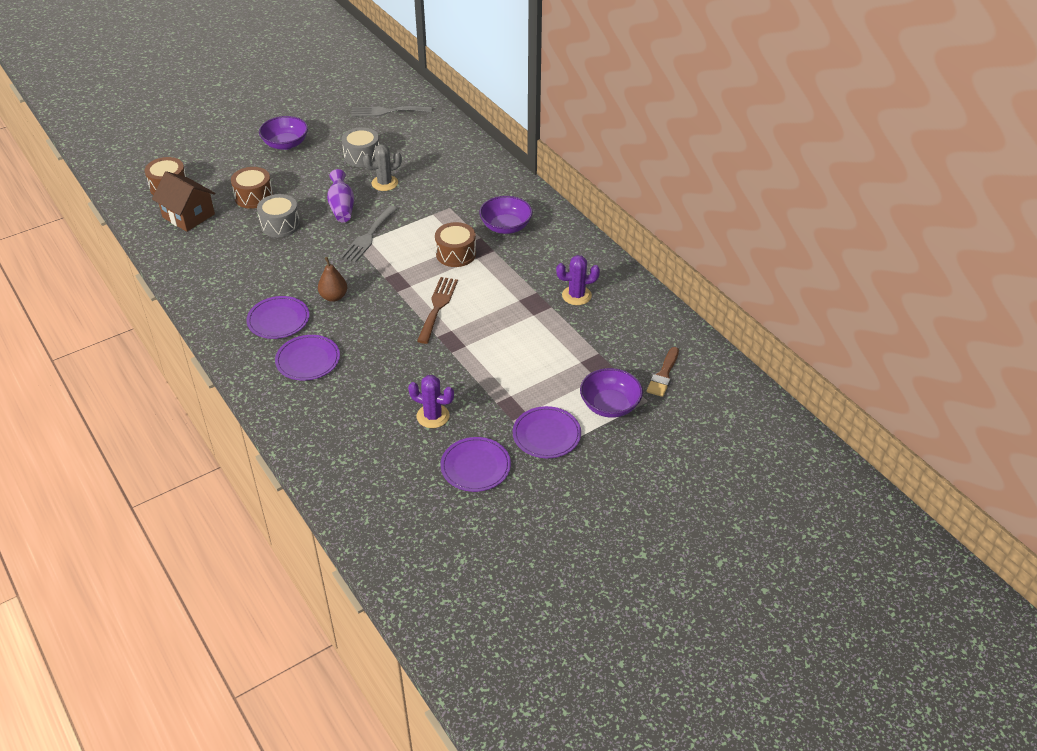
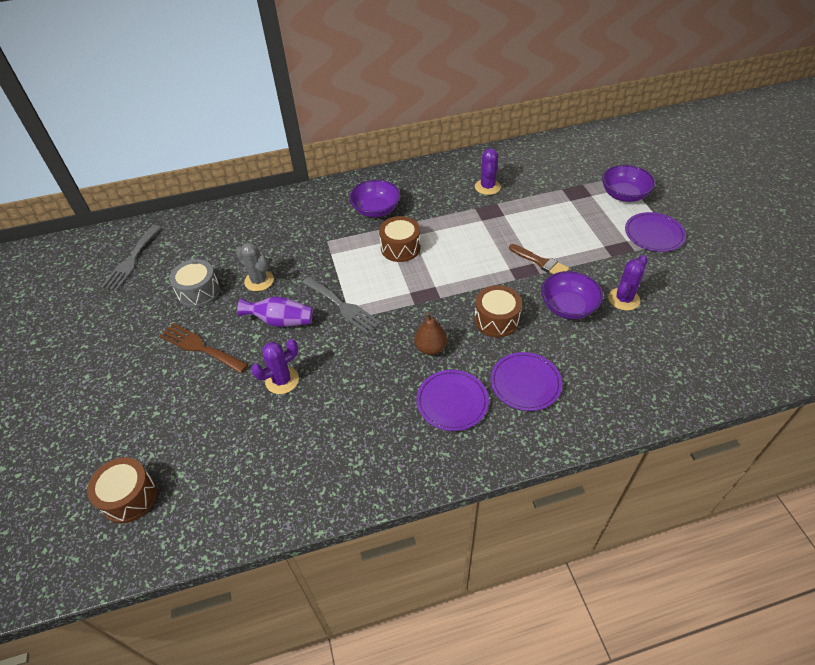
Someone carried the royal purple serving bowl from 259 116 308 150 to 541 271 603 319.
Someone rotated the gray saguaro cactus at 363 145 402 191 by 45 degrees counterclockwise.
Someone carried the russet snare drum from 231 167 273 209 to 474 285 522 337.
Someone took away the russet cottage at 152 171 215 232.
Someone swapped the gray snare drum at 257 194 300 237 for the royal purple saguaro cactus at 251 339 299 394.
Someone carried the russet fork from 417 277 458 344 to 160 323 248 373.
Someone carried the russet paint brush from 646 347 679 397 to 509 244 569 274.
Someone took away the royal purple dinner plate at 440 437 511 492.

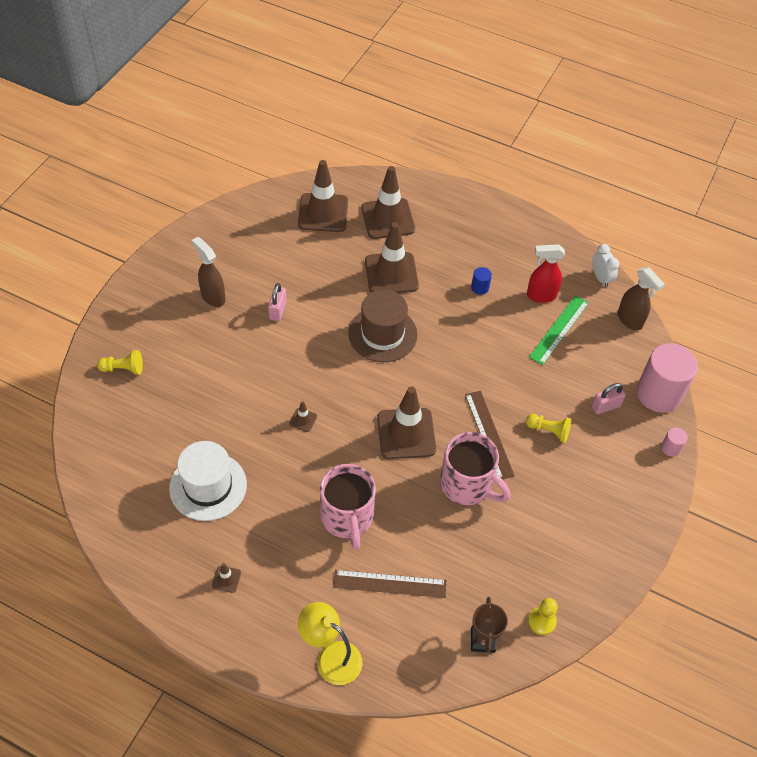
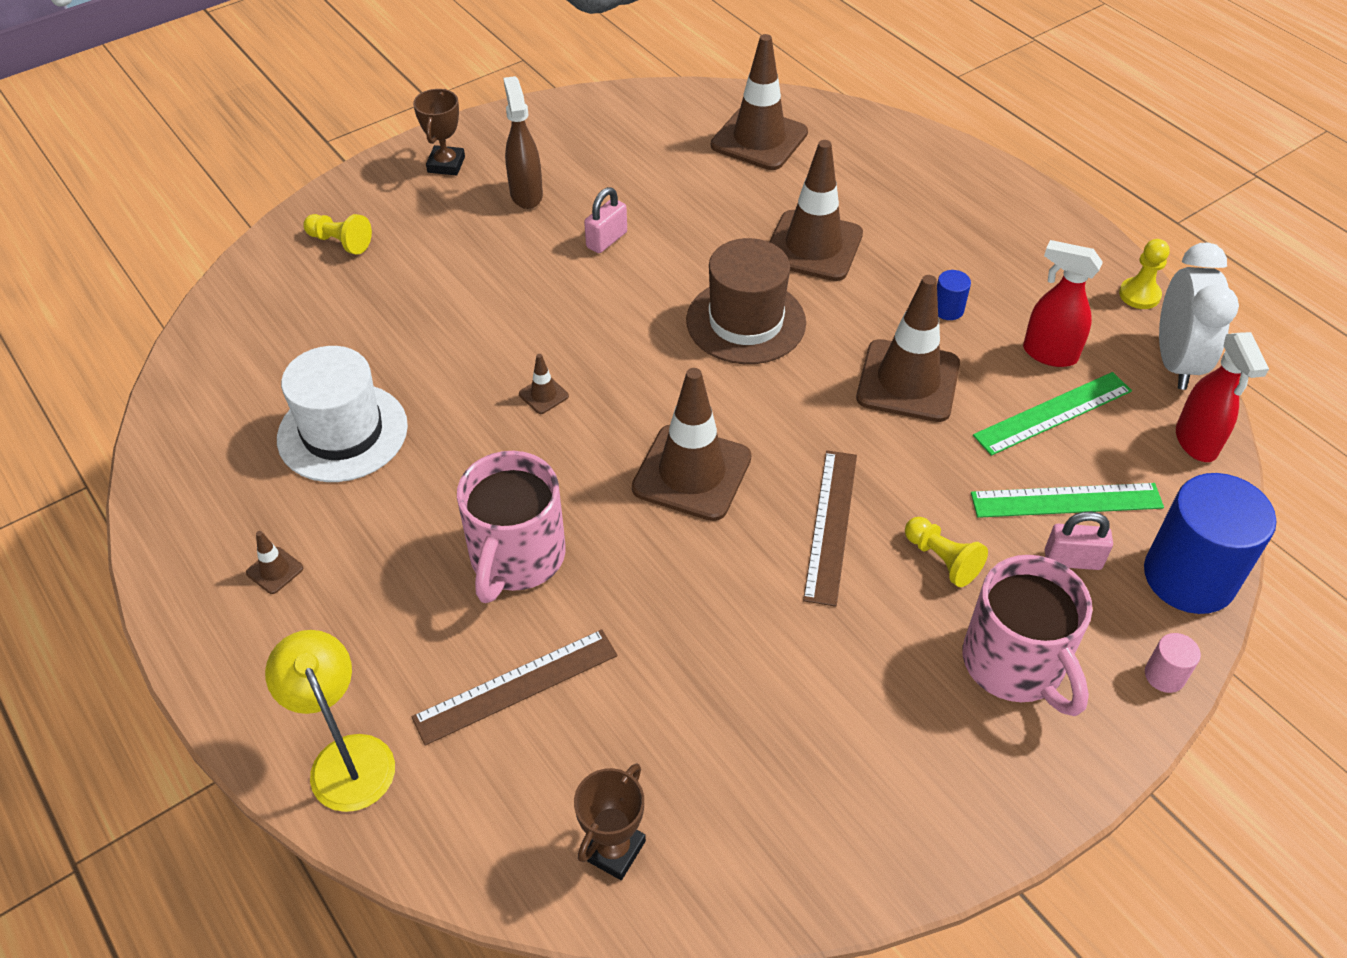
Someone carried the russet traffic cone from 361 166 415 239 to 856 275 960 422.
Someone scaled the white clock at 592 244 619 287 by 1.71.
Someone repainted the russet sprayer at 618 267 665 330, which became the scarlet sprayer at 1176 332 1269 462.
Someone repainted the pink cylinder at 637 343 698 413, which became the cobalt cylinder at 1144 473 1276 614.
Someone carried the pink tea mug from 440 432 510 505 to 963 555 1092 716.
Someone rotated the russet ruler at 333 570 447 598 by 60 degrees counterclockwise.
Someone carried the golden game pawn from 528 598 558 635 to 1119 239 1170 309.
Someone put down the russet prize cup at 413 89 465 175.
Someone put down the emerald ruler at 971 483 1164 518.

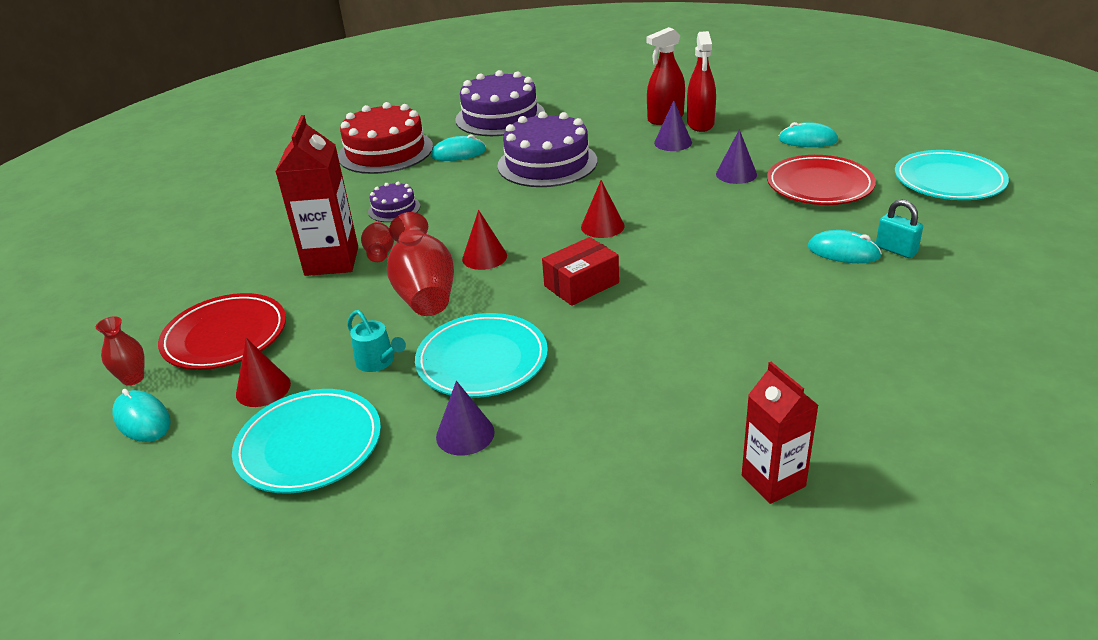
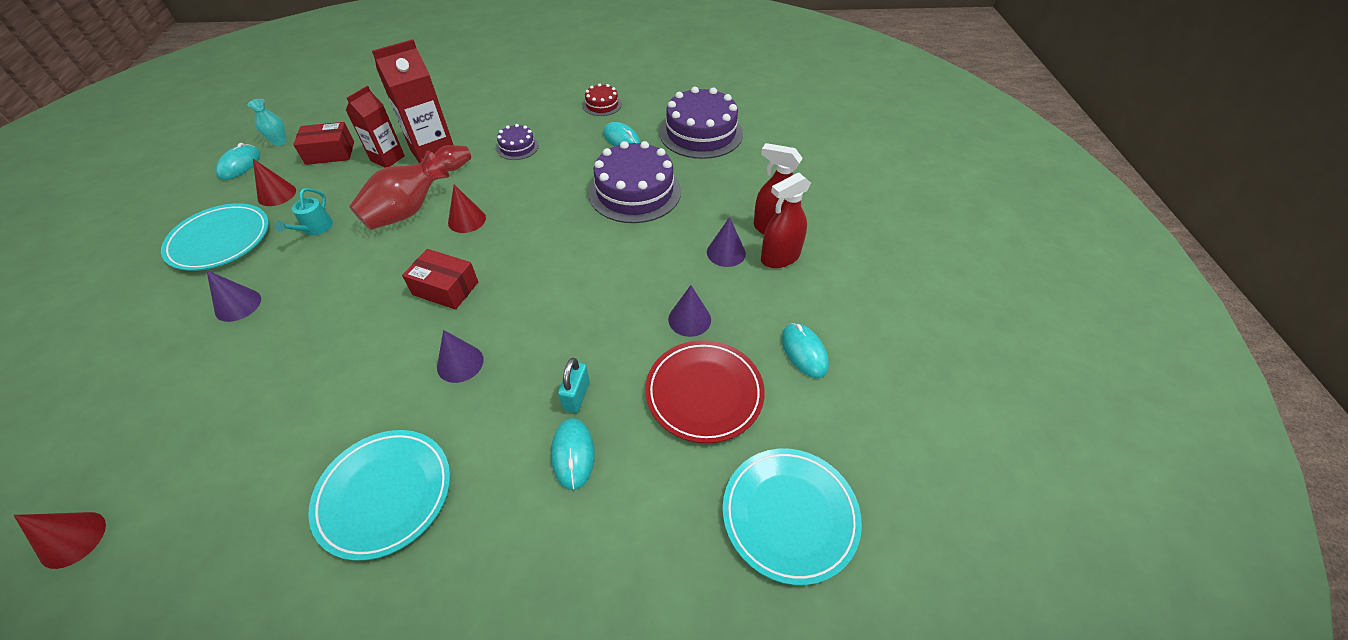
Someone scaled the scarlet layer cake at 338 102 433 174 by 0.49.
Someone carried the scarlet cone shape from 581 180 624 238 to 14 512 106 569.
Someone carried the teal small lock from 876 199 923 258 to 558 358 590 413.
Someone swapped the scarlet dinner plate at 158 293 286 370 for the scarlet package at 293 122 354 165.
Someone carried the teal dinner plate from 415 313 548 398 to 308 430 450 561.
Someone repainted the scarlet flower vase at 96 316 145 386, which became the teal flower vase at 248 99 287 146.
Someone carried the scarlet carton from 742 362 819 504 to 346 86 405 168.
Someone put down the royal purple cone shape at 437 330 484 383.

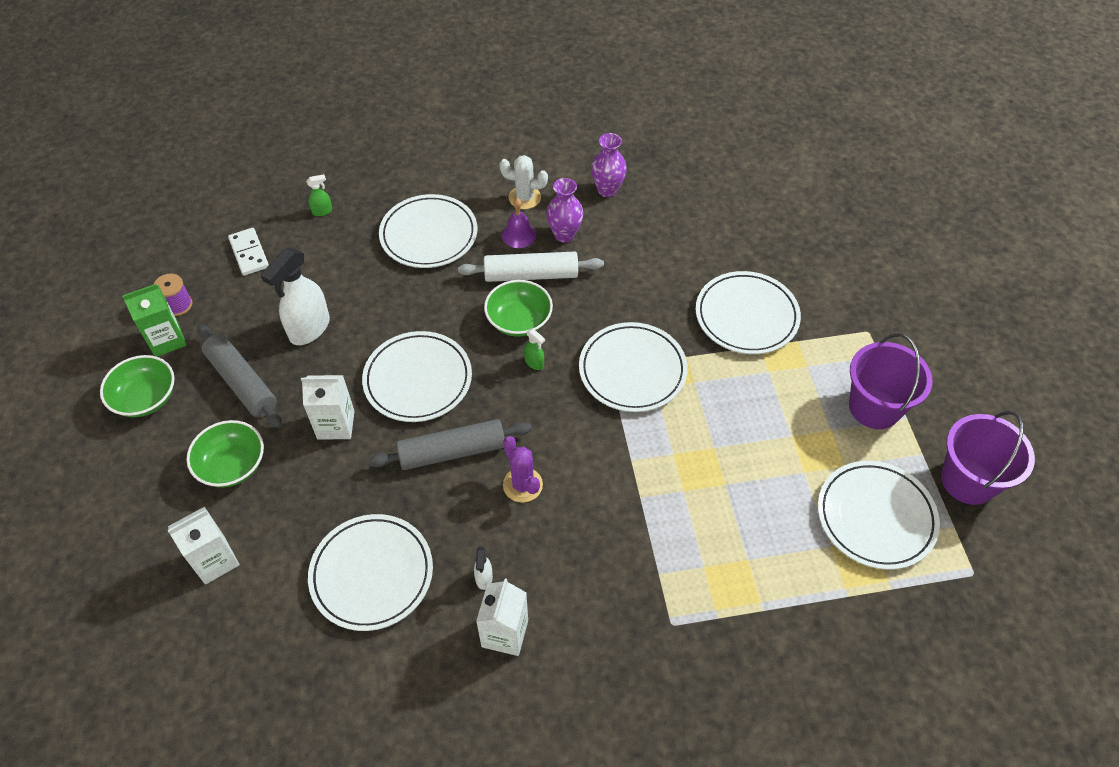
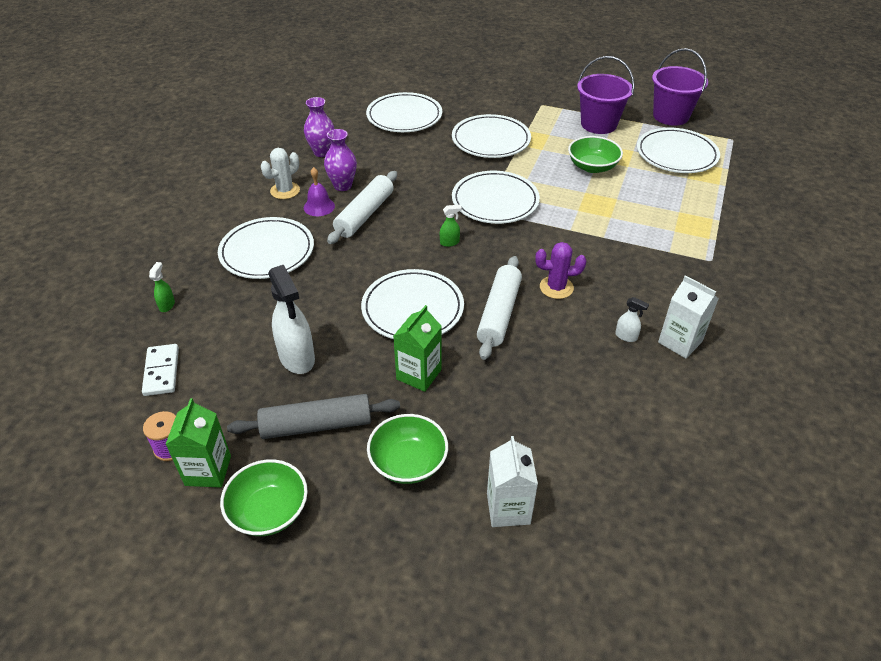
Someone rotated the white domino piece at 228 228 269 276 by 75 degrees clockwise.
Someone carried the emerald serving bowl from 484 280 553 337 to 568 136 623 173.
Someone repainted the white carton at 301 375 354 440, which became the emerald carton at 393 305 442 392.
Someone repainted the gray pastry roller at 368 419 532 470, which became the white pastry roller at 477 256 522 360.
Someone carried the white dinner plate from 308 514 433 631 to 366 92 442 132.

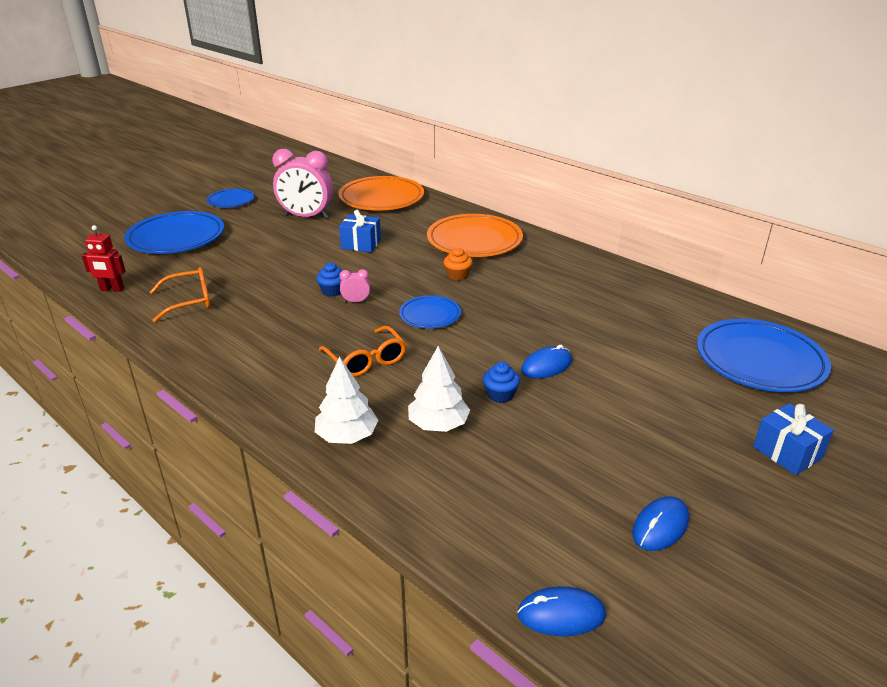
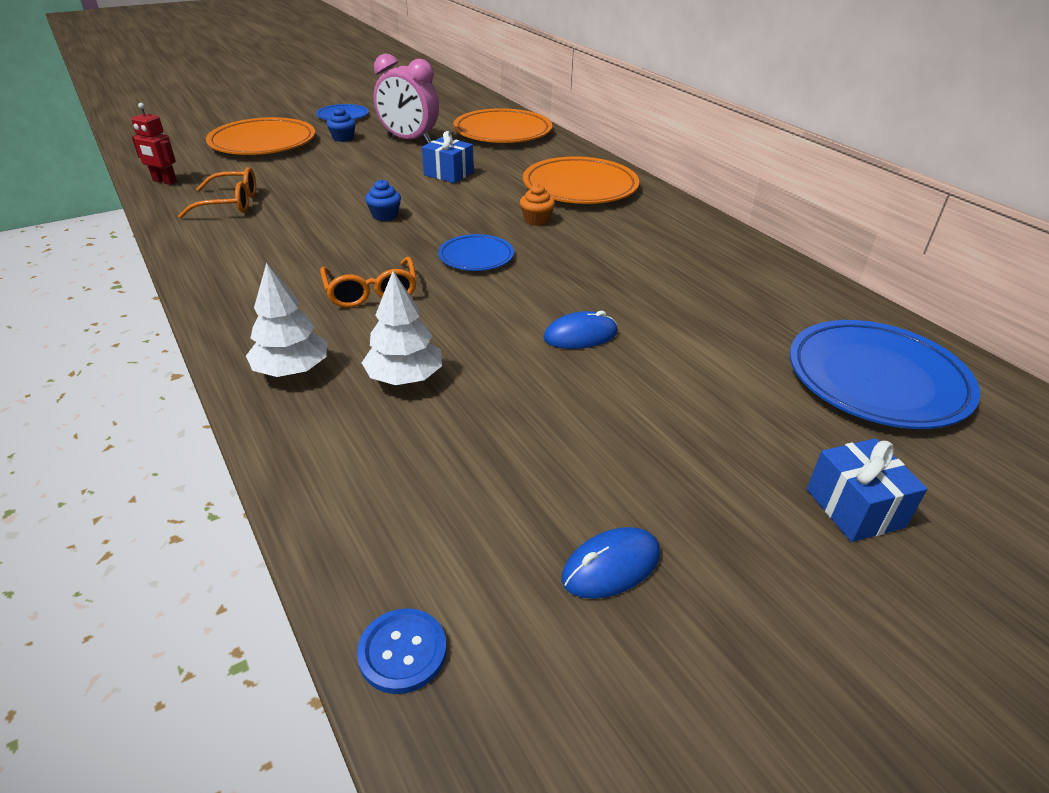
Someone repainted the cobalt dinner plate at 124 211 224 254, which became the bright orange dinner plate at 206 117 315 155.
Someone took away the pink clock at 340 269 370 302.
Someone carried the cobalt fairy cake from 483 362 520 403 to 327 107 356 142.
Someone swapped the cobalt computer mouse at 517 586 606 636 for the cobalt shirt button at 357 608 447 694.

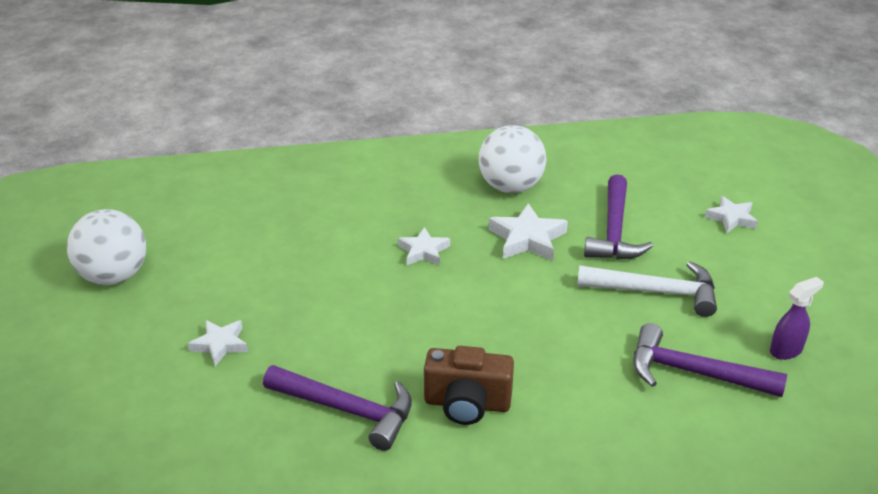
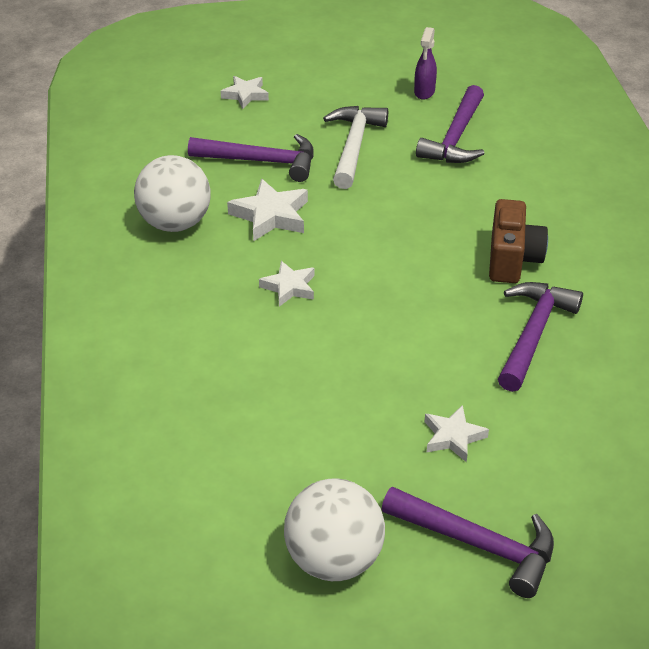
Someone rotated the royal purple sprayer at 770 277 824 360 by 135 degrees counterclockwise.
Someone put down the royal purple carpenter's hammer at 382 486 554 598.

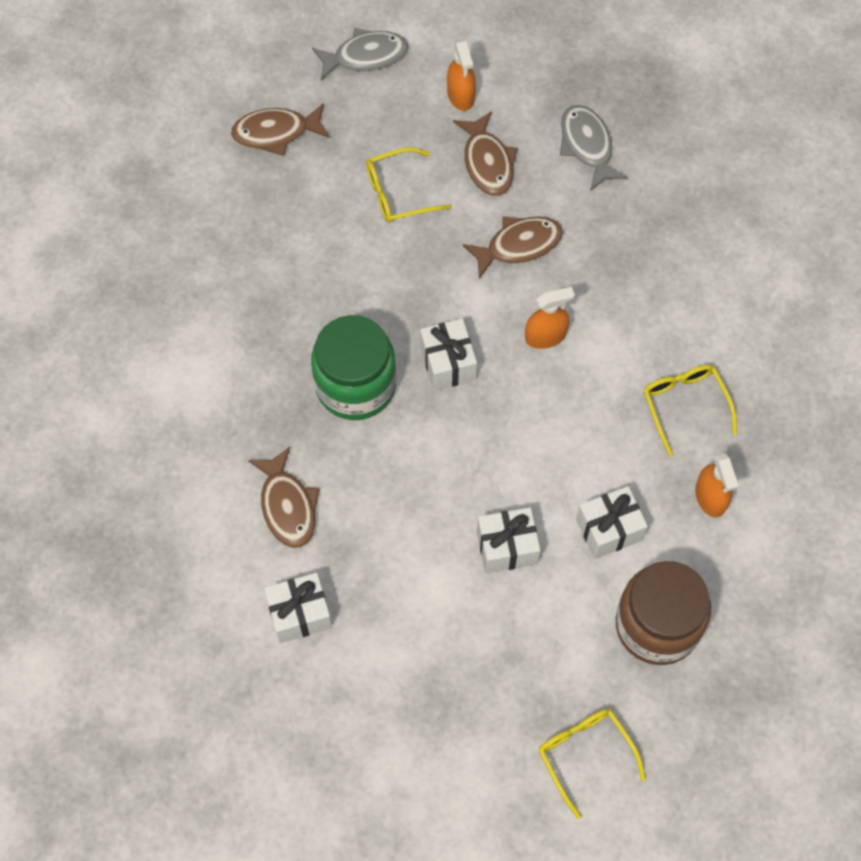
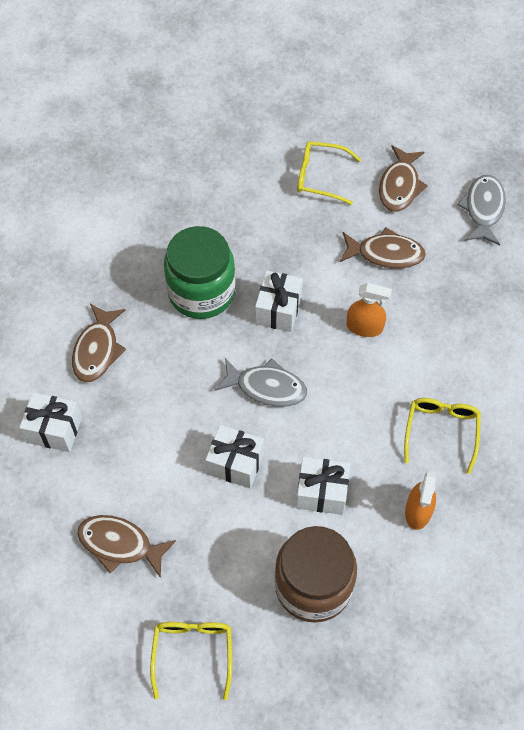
Someone carried the gray fish from 312 28 408 80 to 215 358 307 407.
Someone took away the bright orange sprayer at 447 39 476 111.
Someone carried the russet fish from 231 103 330 156 to 77 515 176 578.

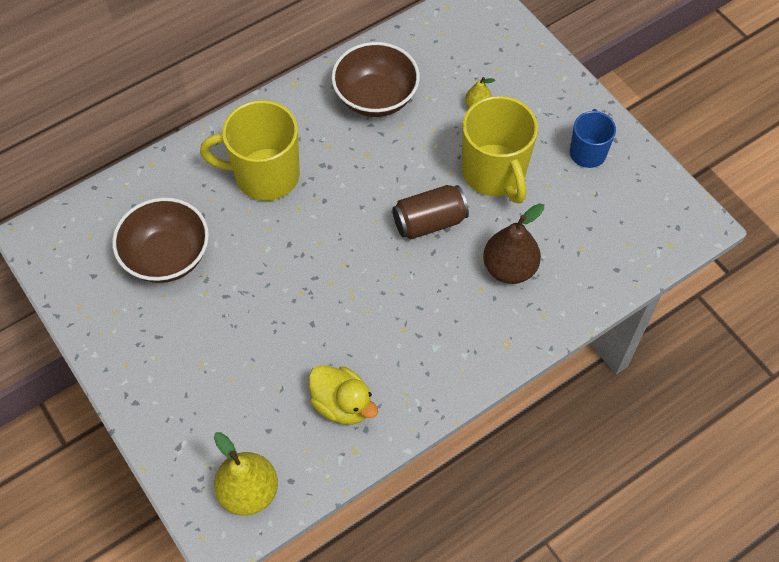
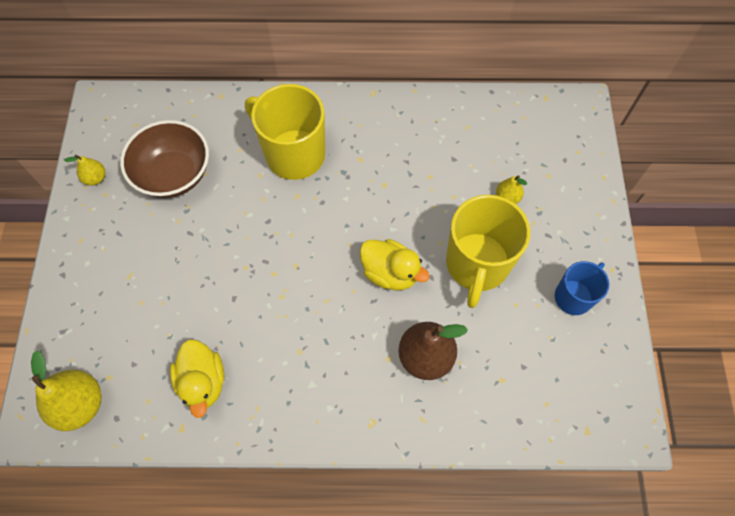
Someone took away the russet serving bowl at 332 42 420 117.
Someone swapped the russet tin at 392 185 469 239 for the golden toy duck at 360 239 430 291.
Someone put down the golden pear fruit at 64 155 105 186.

